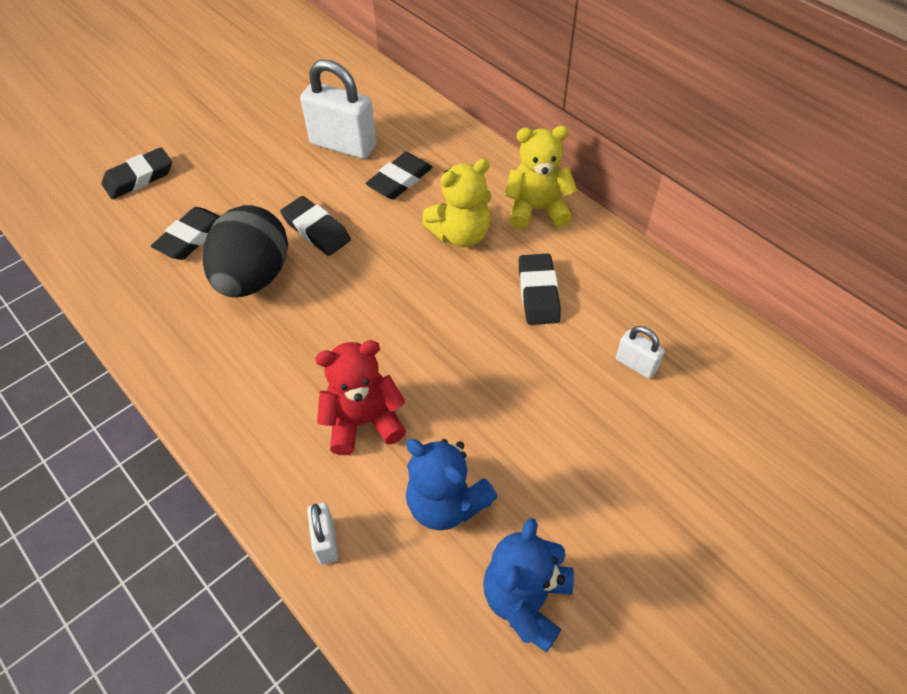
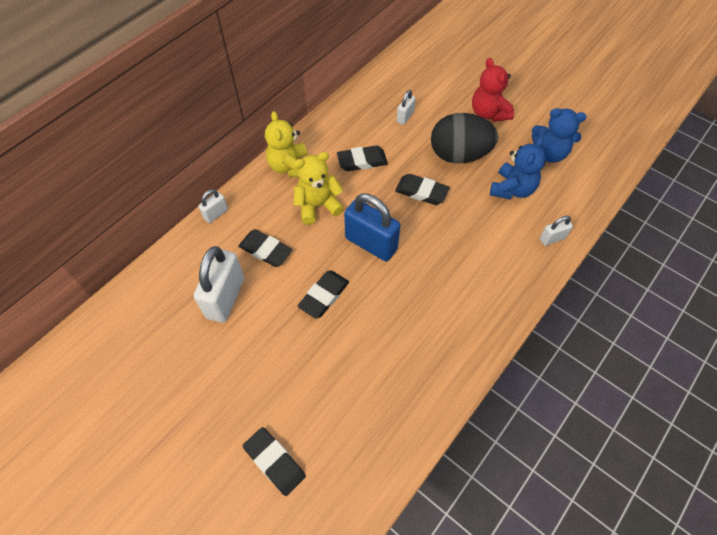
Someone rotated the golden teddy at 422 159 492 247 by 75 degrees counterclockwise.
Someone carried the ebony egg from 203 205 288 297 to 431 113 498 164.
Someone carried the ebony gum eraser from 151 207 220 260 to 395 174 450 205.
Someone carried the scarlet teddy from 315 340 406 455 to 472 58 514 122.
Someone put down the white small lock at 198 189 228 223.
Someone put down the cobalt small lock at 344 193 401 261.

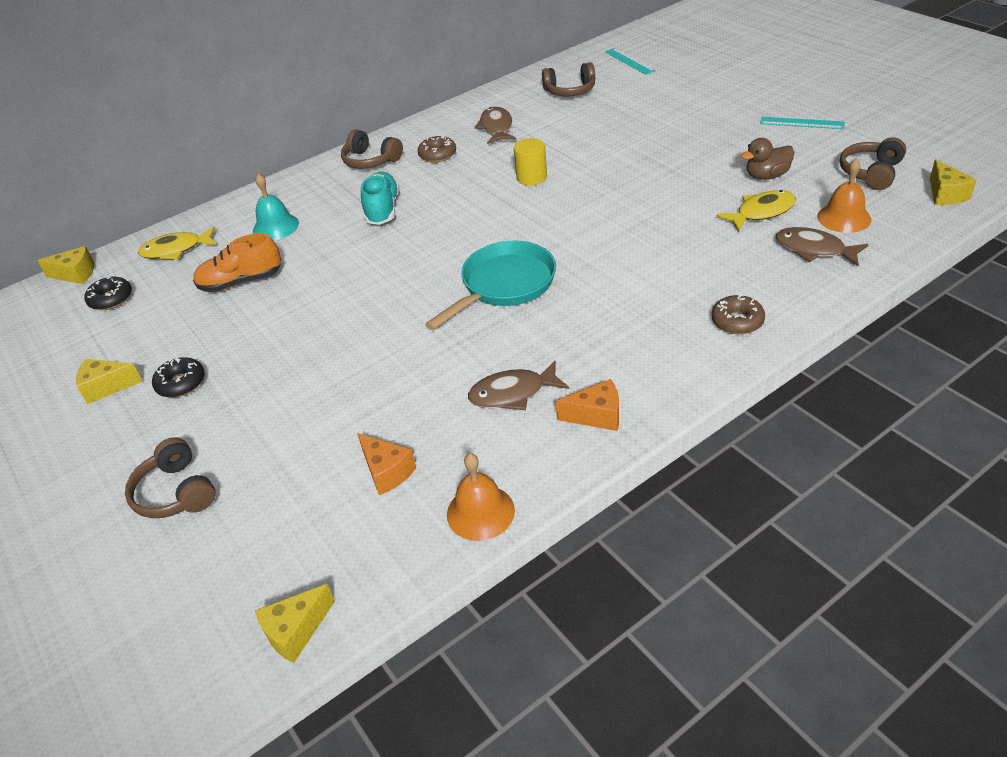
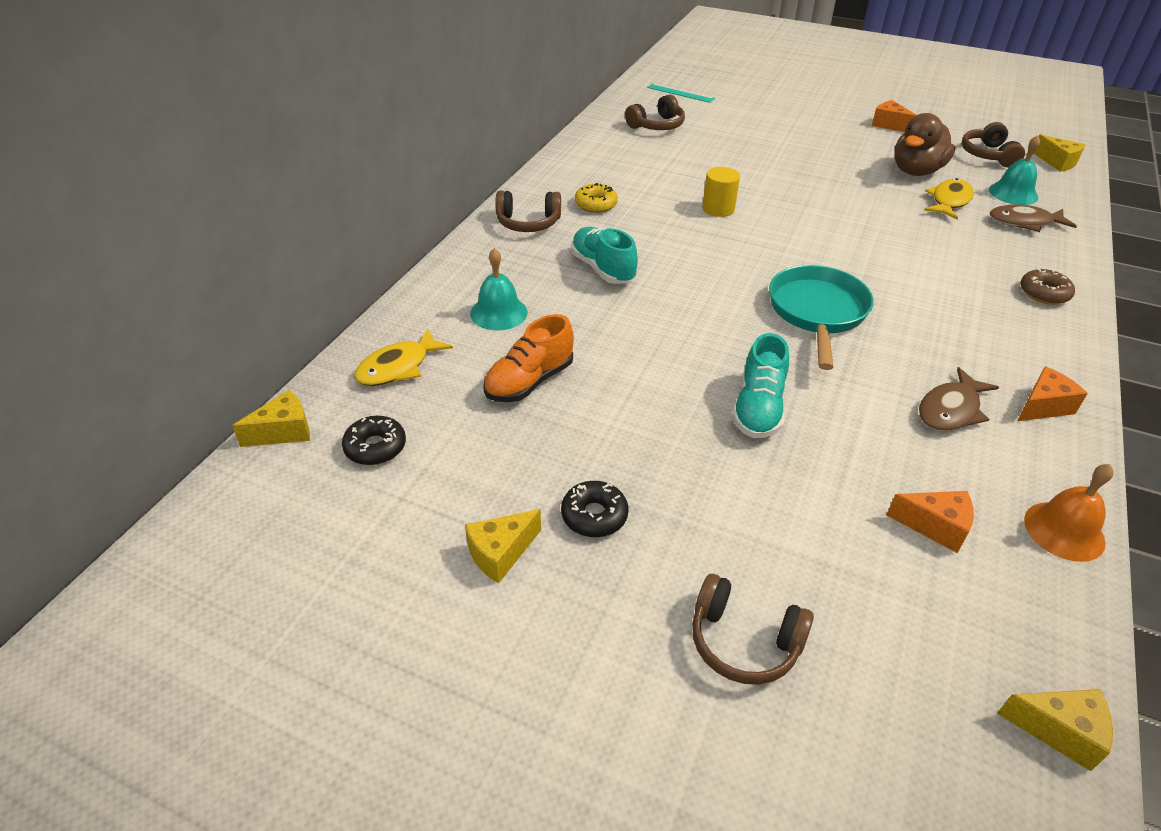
Someone took away the russet fish at 474 107 516 144.
Someone swapped the teal ruler at 760 117 845 129 for the bright orange piece of cheese at 872 100 917 132.
Someone repainted the russet donut at 418 136 456 163, which became the golden donut at 575 183 618 213.
Someone scaled the russet toy duck at 741 138 794 180 by 1.53.
Someone repainted the bright orange school bell at 817 158 871 233, which became the teal school bell at 989 135 1040 205.
Someone rotated the golden piece of cheese at 255 584 335 663 by 90 degrees counterclockwise.
Someone put down the teal shoe at 732 333 789 438.

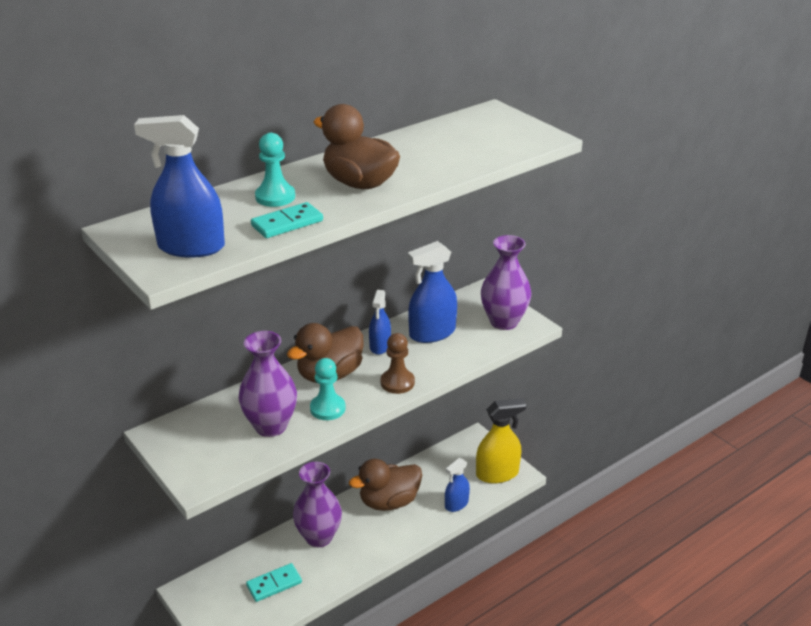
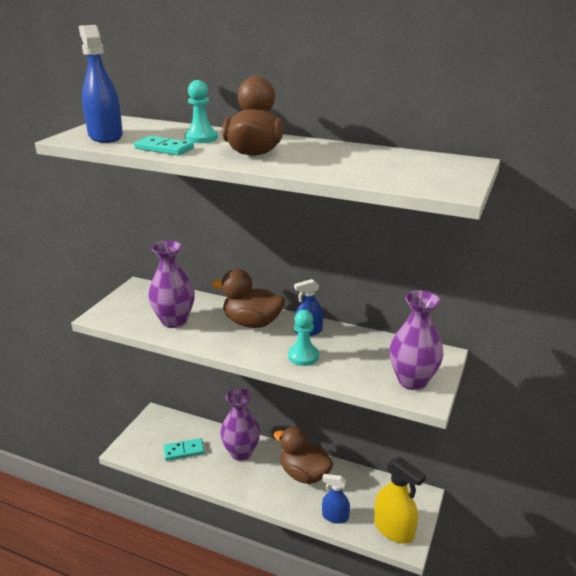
Someone took away the cobalt sprayer at 408 241 457 343.
Someone took away the russet game pawn at 381 333 415 394.
Someone carried the teal game pawn from 310 358 346 420 to 288 310 319 366.
Someone rotated the teal domino piece at 246 563 302 602 by 45 degrees counterclockwise.

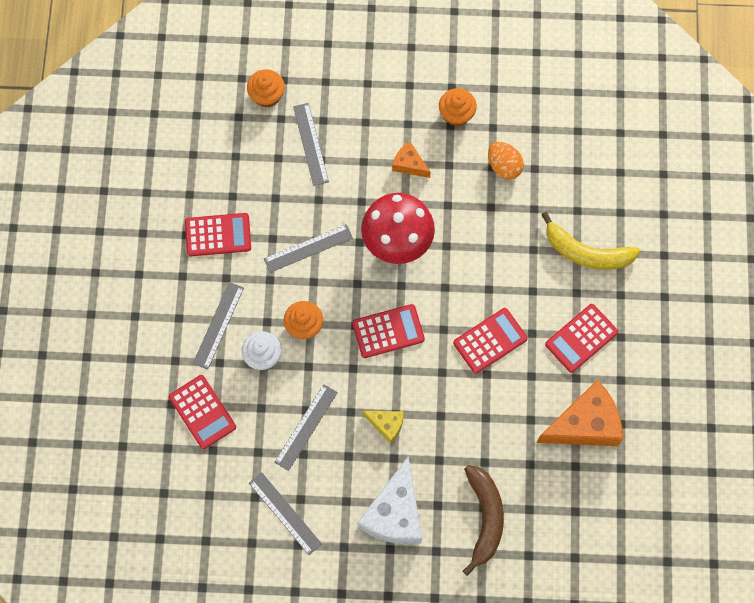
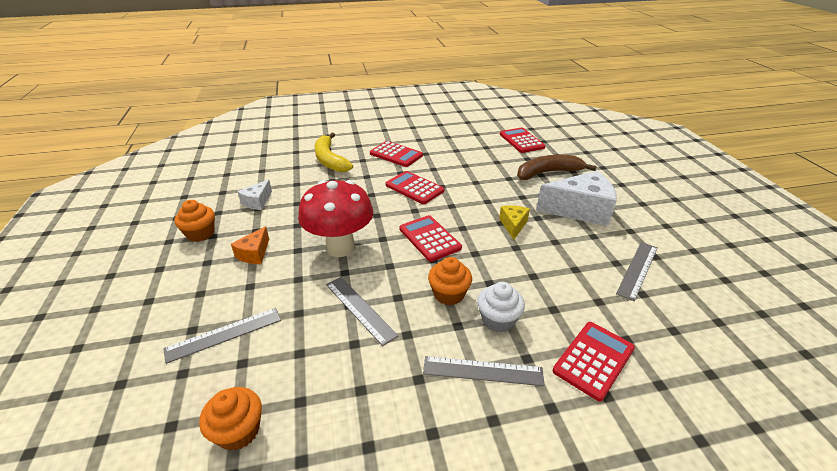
Someone carried the bright orange fairy cake from 247 69 285 108 to 199 387 262 451.
Someone swapped the bright orange egg at 488 142 524 180 for the white piece of cheese at 237 179 272 210.
Someone rotated the golden banana at 541 212 640 270 by 150 degrees clockwise.
Someone carried the scarlet calculator from 185 213 251 256 to 500 128 546 153.
Someone took away the bright orange piece of cheese at 537 379 623 446.
Someone took away the gray ruler at 274 384 338 471.

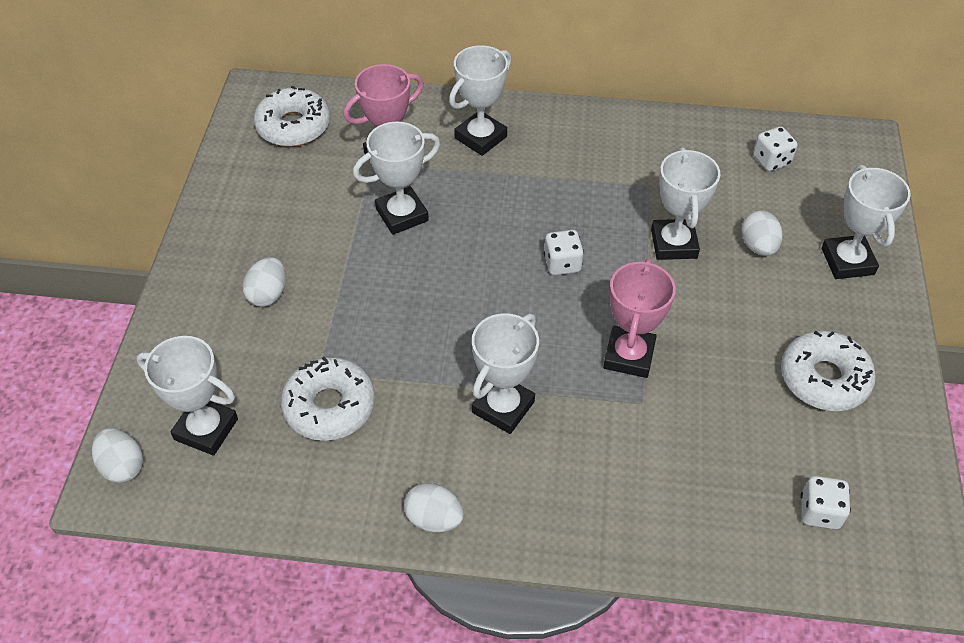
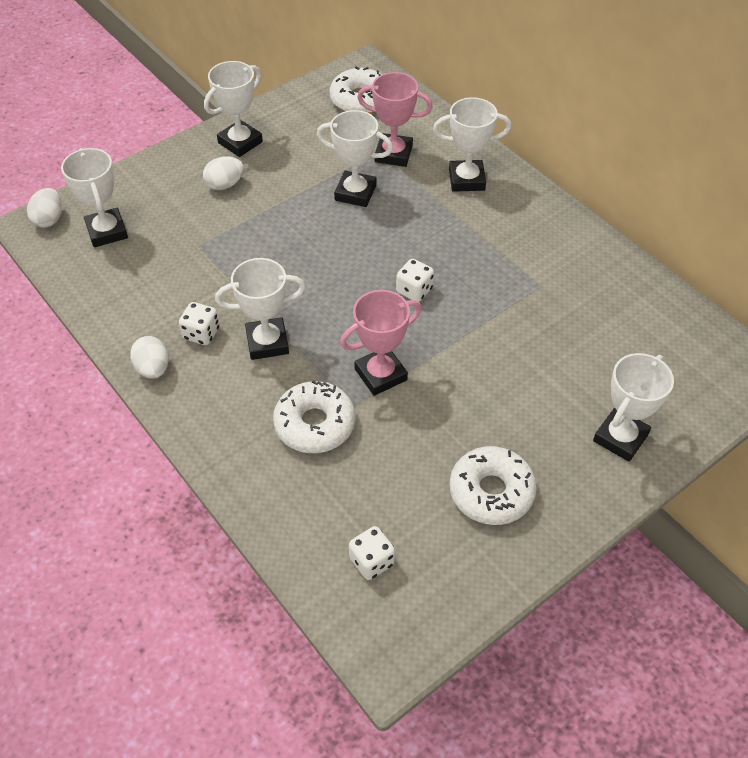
Someone carried the white dice from 753 127 798 171 to 179 302 219 345.
Someone carried the white prize cup from 651 147 720 260 to 204 61 263 157.
Someone took away the white egg at 741 211 783 256.
Someone carried the white donut from 281 357 375 441 to 273 380 355 453.

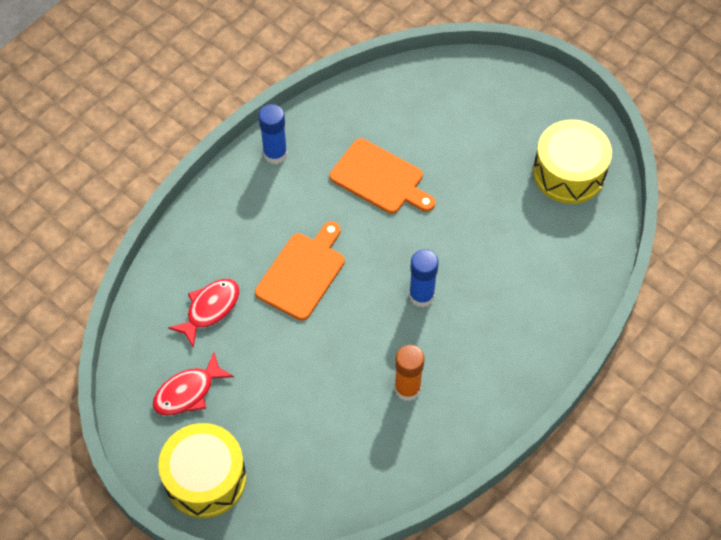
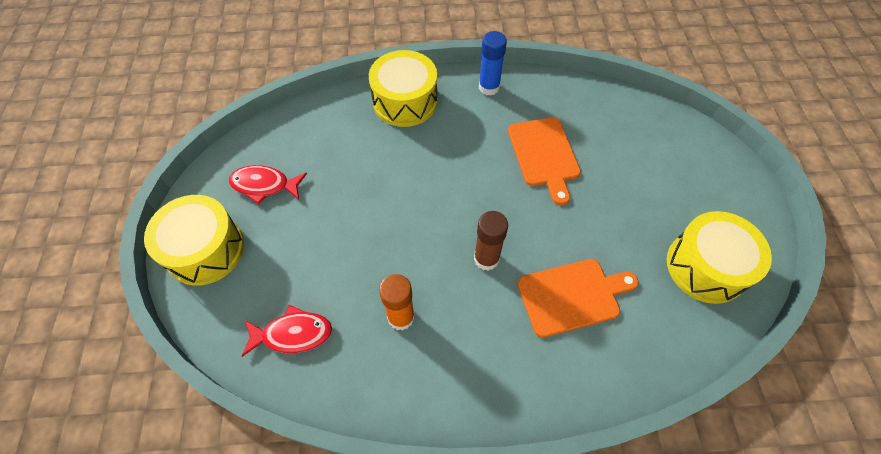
Someone carried the bright orange bread board from 255 221 345 321 to 517 259 639 338.
Someone repainted the cobalt glue stick at 409 249 439 307, which became the russet glue stick at 474 211 508 271.
Someone carried the scarlet fish from 168 279 240 347 to 242 305 332 357.
Someone put down the golden snare drum at 369 50 437 127.

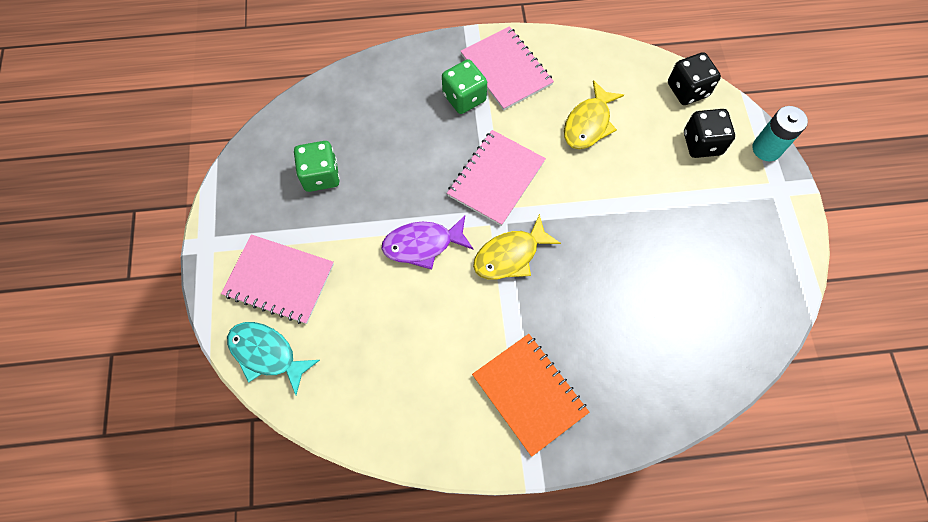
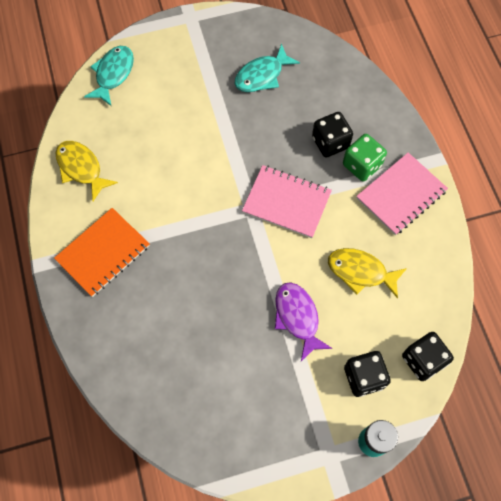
Someone swapped the emerald dice at 294 141 340 192 for the teal fish at 235 43 300 92.
Someone carried the golden fish from 473 214 561 280 to 56 141 118 201.
Someone carried the royal purple fish from 382 216 474 270 to 275 282 332 361.
Someone took away the pink exercise book at 221 234 334 324.
Someone put down the ebony dice at 312 112 353 157.

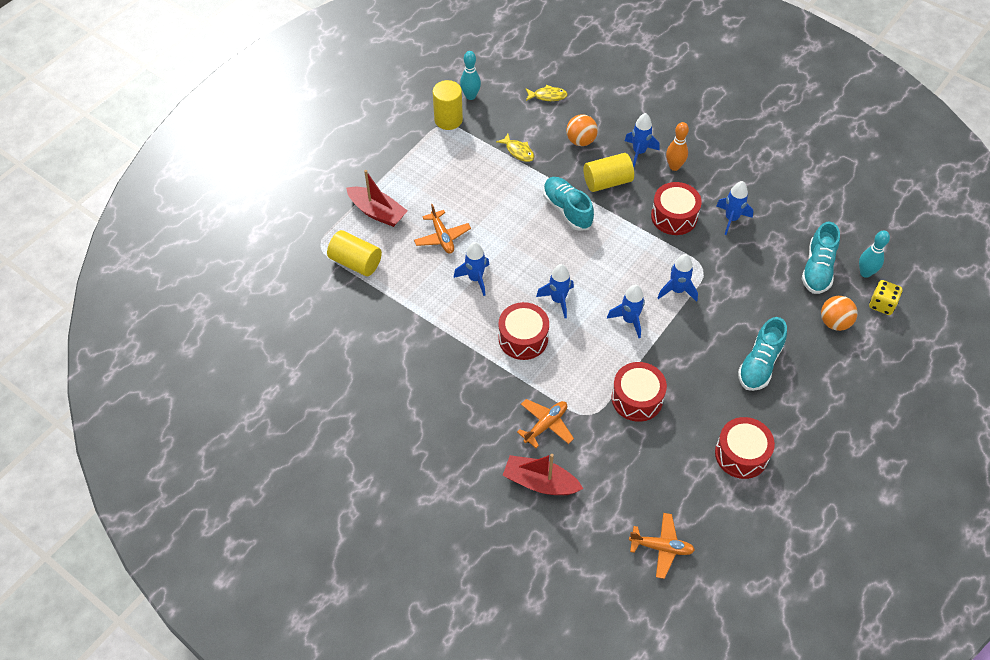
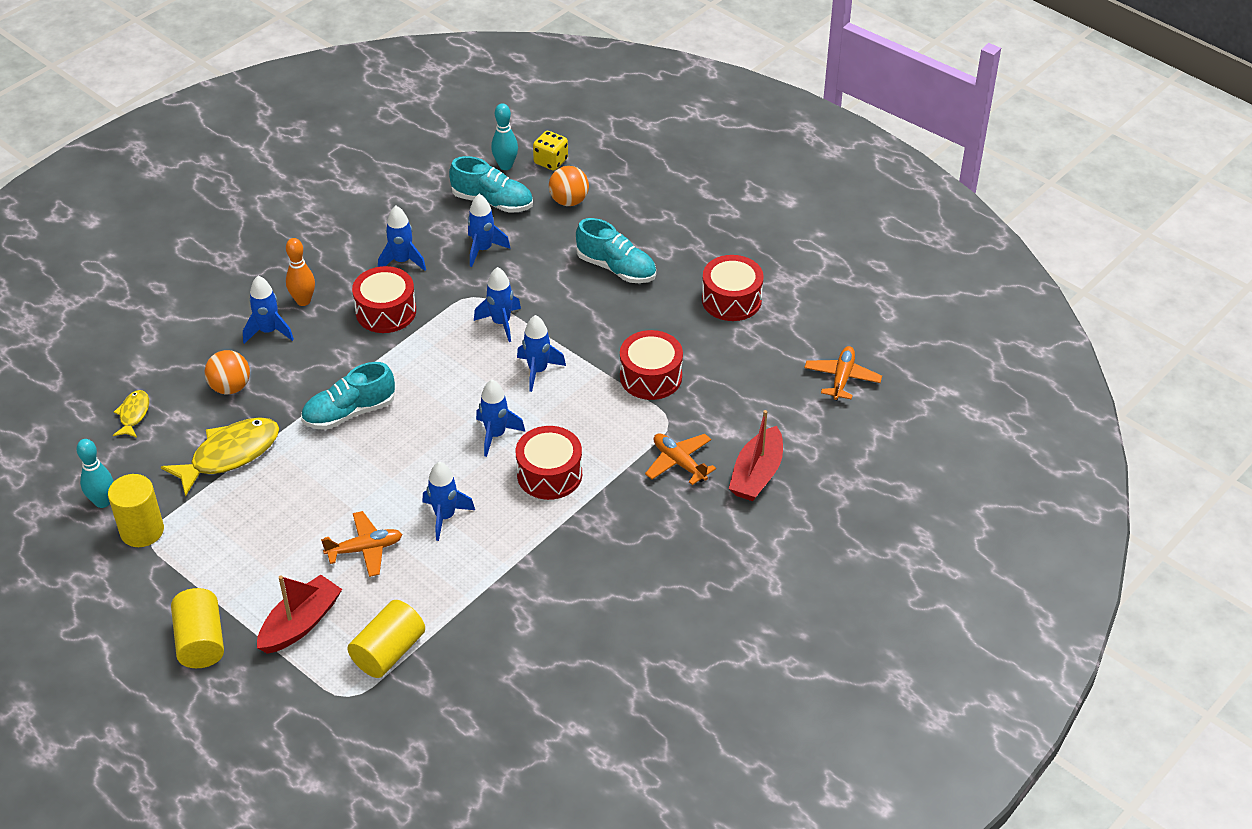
Someone scaled the golden fish at 496 134 534 162 by 1.90.
Someone carried the golden cylinder from 584 153 634 192 to 171 588 224 668.
Someone put down the cobalt toy rocket at 468 194 510 267.

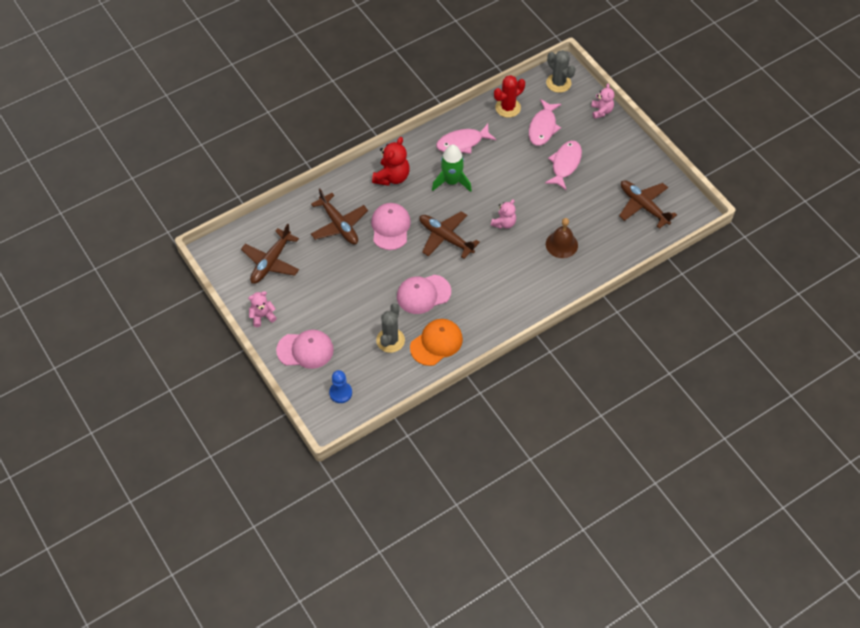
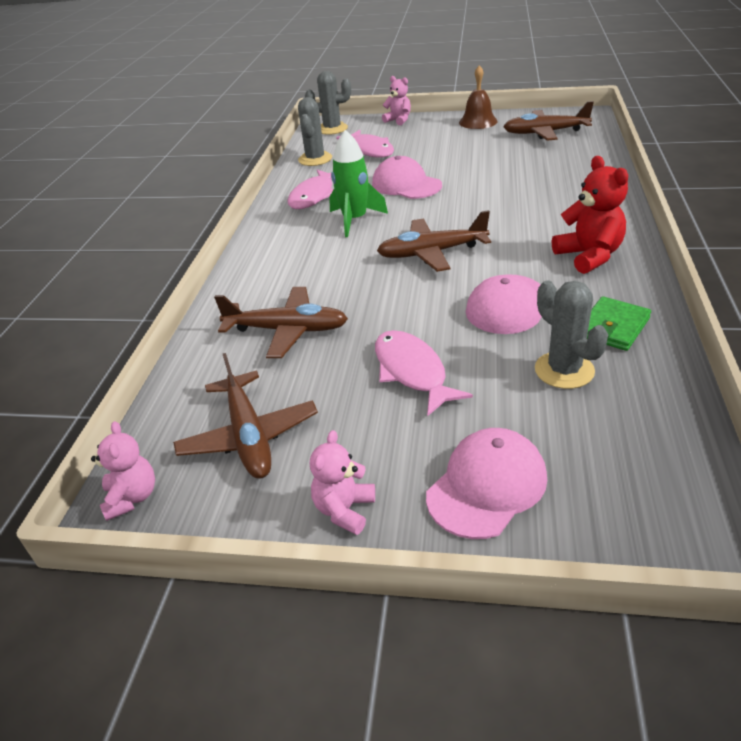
Someone repainted the scarlet saguaro cactus at 494 75 525 118, which became the gray saguaro cactus at 298 97 332 166.
Someone carried the scarlet teddy from 372 137 410 186 to 552 156 628 274.
Someone carried the pink fish from 545 141 582 190 to 375 330 473 416.
Someone carried the pink teddy from 491 199 516 229 to 91 421 155 521.
Someone carried the pink peaked cap from 371 203 411 250 to 372 156 442 199.
Someone carried the russet school bell from 546 218 578 258 to 459 65 498 129.
Someone swapped the bright orange peaked cap at 410 319 463 366 for the emerald card wallet at 587 296 651 351.
Someone took away the cobalt game pawn at 329 370 352 403.

